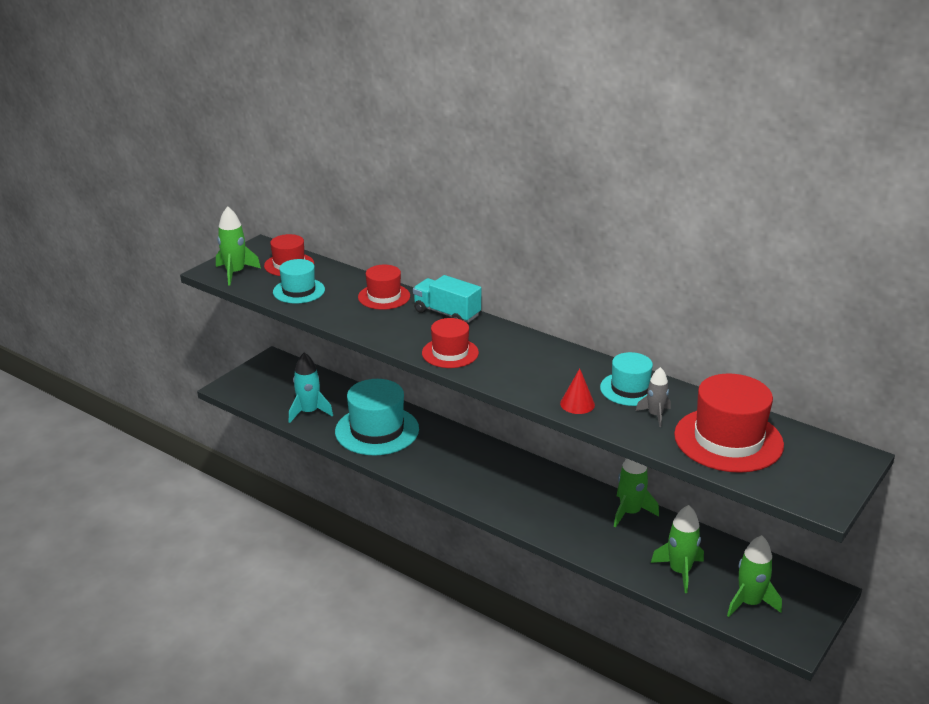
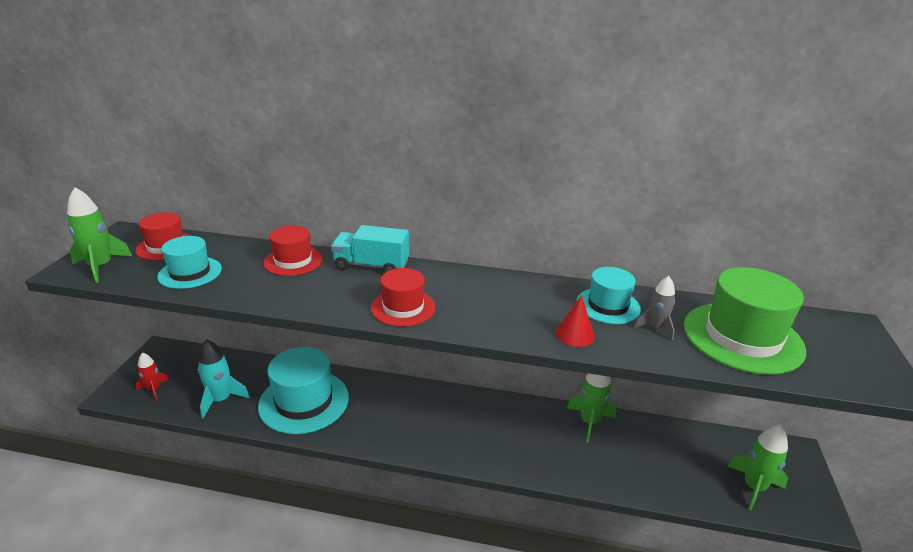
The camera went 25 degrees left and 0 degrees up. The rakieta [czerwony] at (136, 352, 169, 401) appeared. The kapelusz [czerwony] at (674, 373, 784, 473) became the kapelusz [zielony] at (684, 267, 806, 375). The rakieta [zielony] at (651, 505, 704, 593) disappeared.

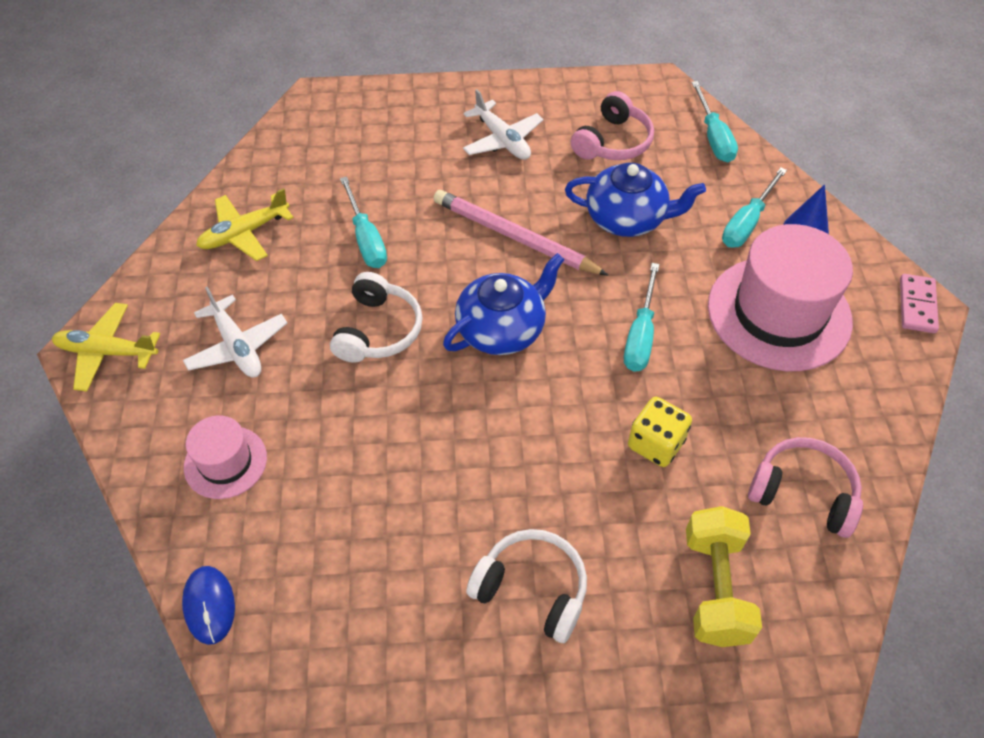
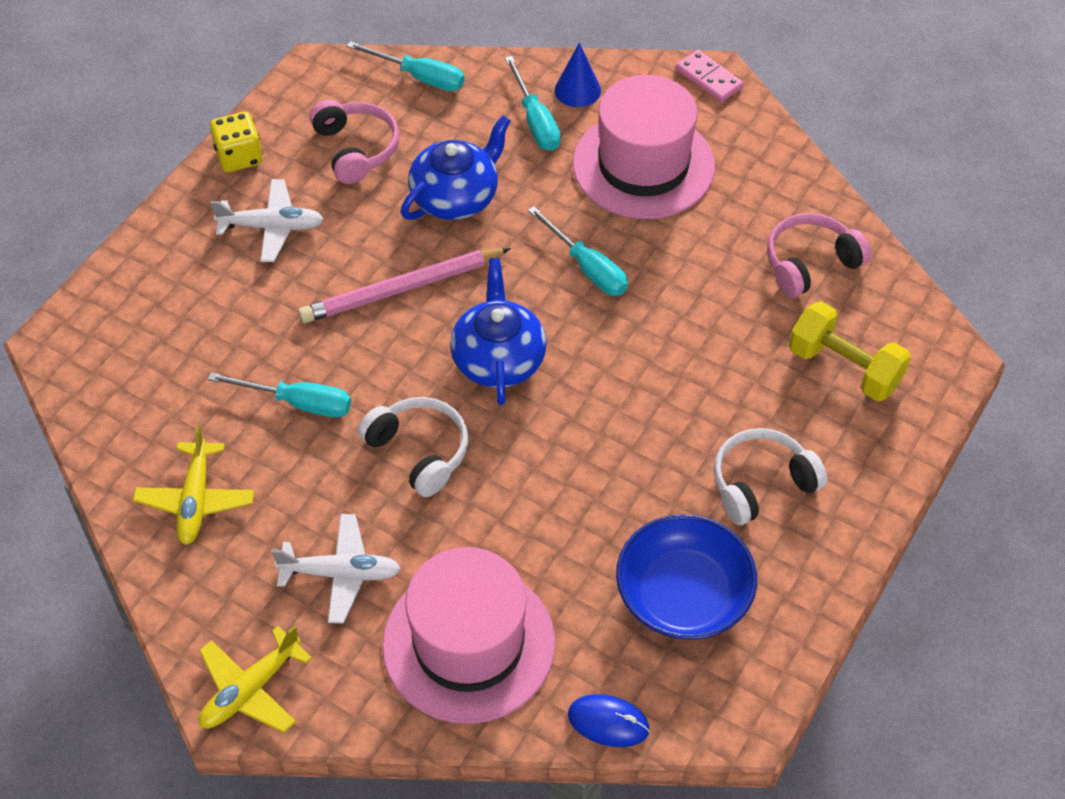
The camera went 55 degrees left and 0 degrees up. The kostka do gry [żółty] moved from (628, 397, 692, 467) to (210, 112, 263, 172). The kapelusz [różowy] at (184, 415, 267, 499) changed to 1.93 times the size. The miska [niebieski] at (616, 514, 757, 640) appeared.

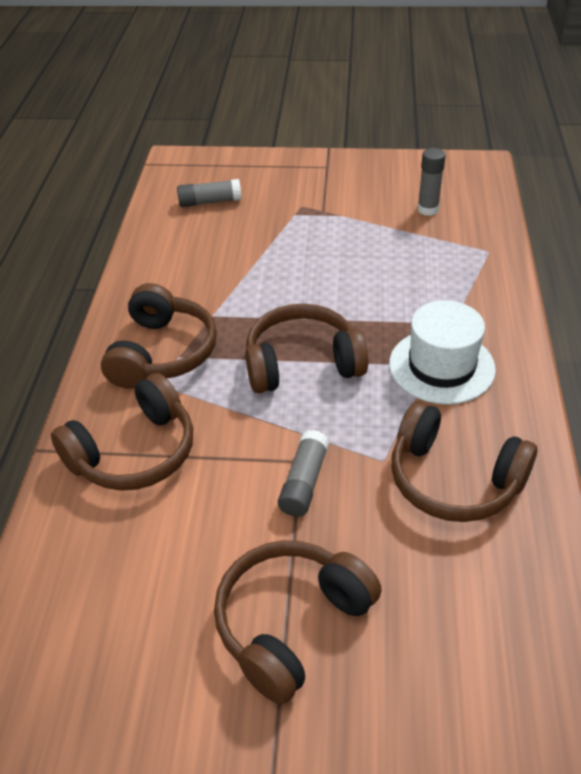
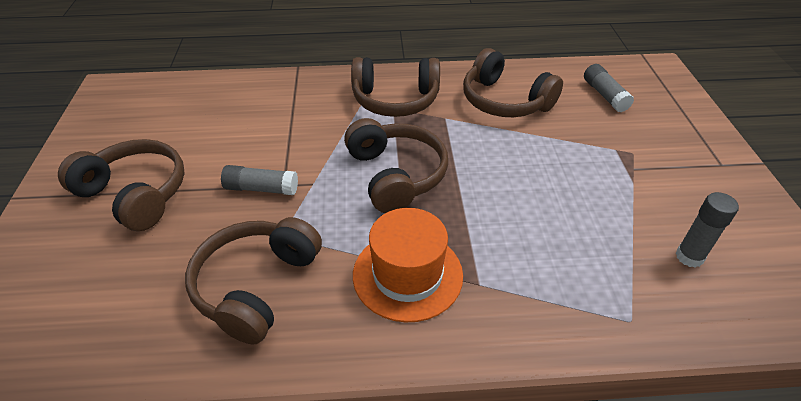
The camera went 80 degrees right and 0 degrees up. The kapelusz [biały] at (389, 300, 496, 404) became the kapelusz [pomarańczowy] at (353, 208, 463, 322). The słuchawki [brązowy] moved from (51, 373, 193, 491) to (463, 48, 563, 117).

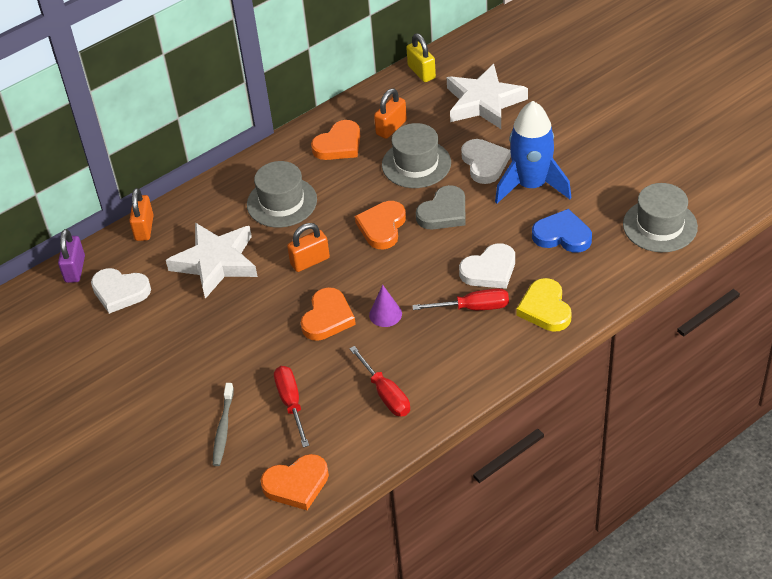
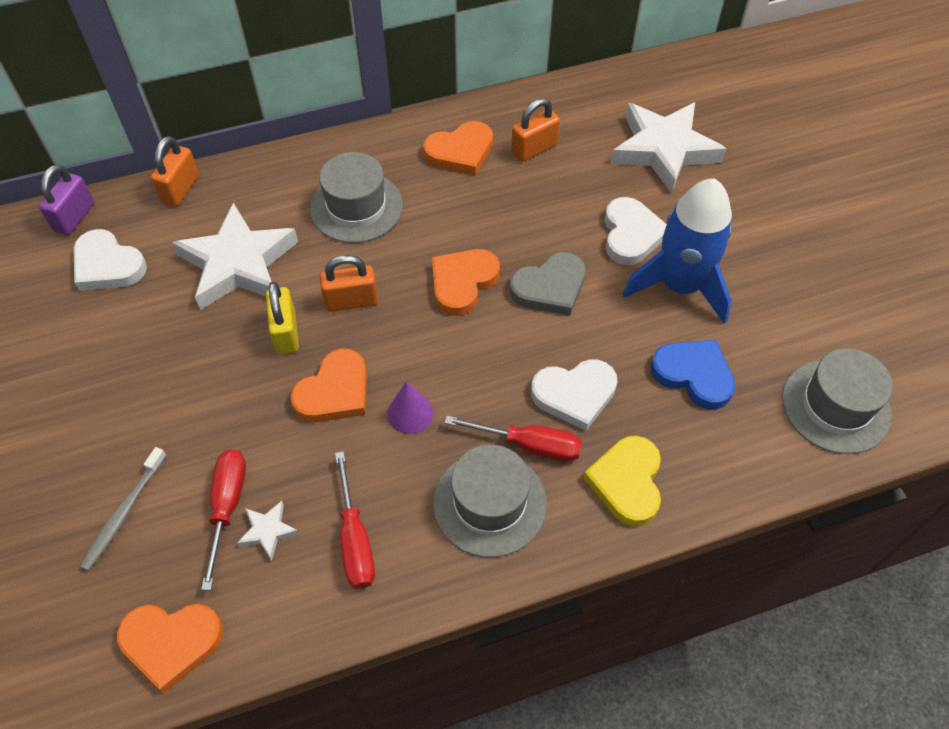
The camera went 15 degrees right and 10 degrees up. The gwiazda [biały] at (237, 501, 299, 561) appeared. The kłódka [żółty] moved from (406, 33, 436, 82) to (266, 282, 299, 354). The kapelusz [szary] moved from (382, 123, 451, 188) to (433, 445, 547, 557).

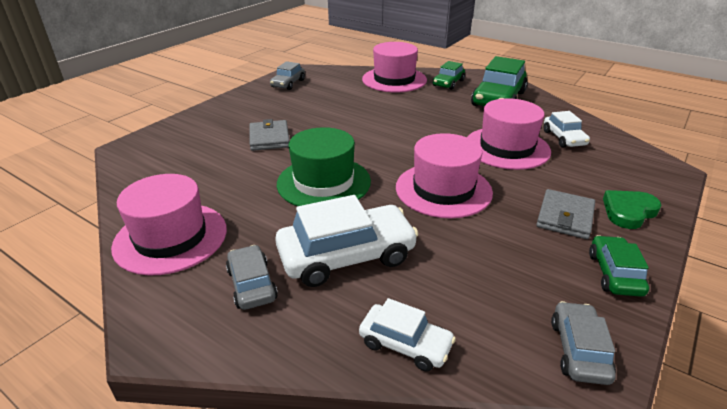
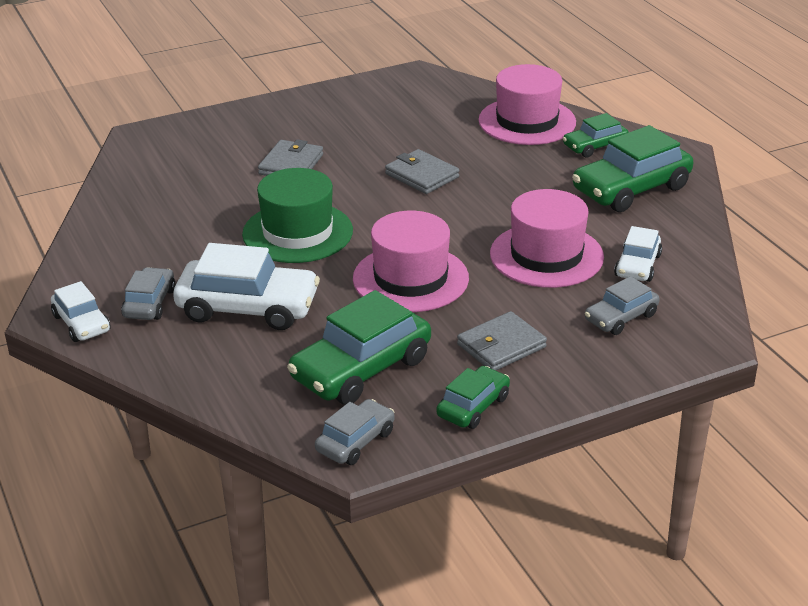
The camera went 30 degrees right and 0 degrees up. The samochód [biały] moved from (359, 298, 456, 372) to (51, 281, 111, 342). The samochód [zielony] at (287, 290, 431, 405) appeared. The portfel [szary] at (385, 149, 460, 194) appeared. The samochód [szary] moved from (270, 61, 305, 90) to (585, 276, 659, 335). The kapelusz [różowy] at (111, 174, 227, 276) disappeared. The serce [zielony] at (603, 190, 662, 229) disappeared.

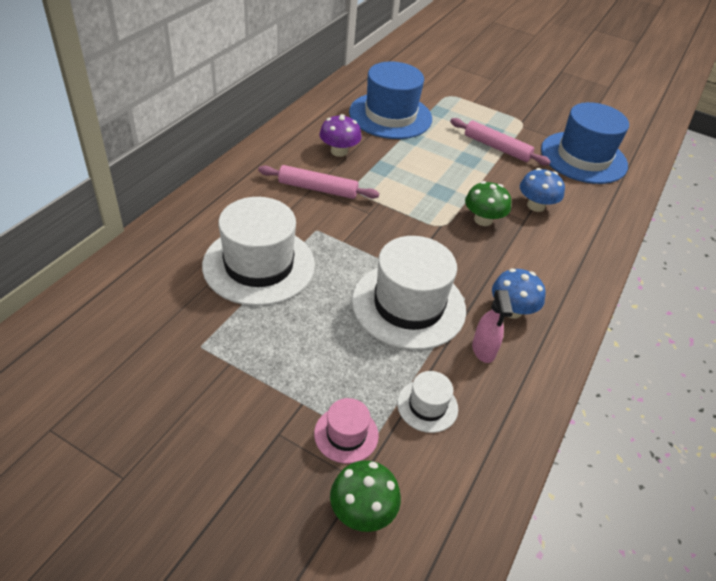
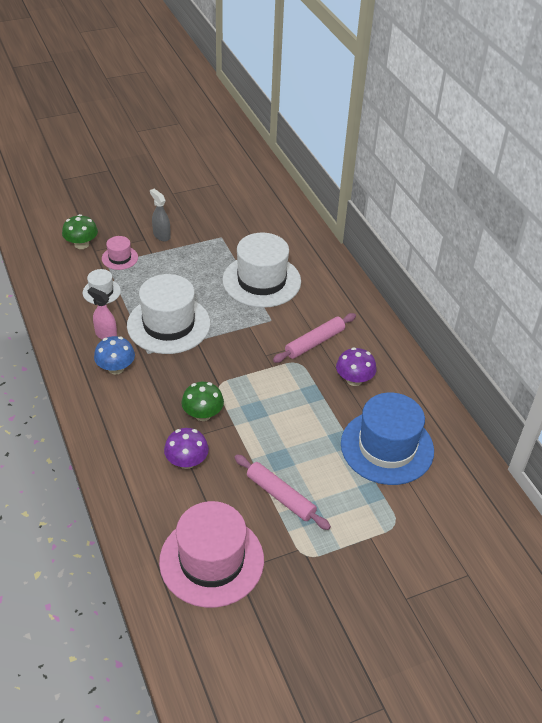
The camera went 130 degrees right and 0 degrees up. The spryskiwacz [szary] at (150, 189, 171, 242) appeared. The kapelusz [niebieski] at (541, 102, 629, 184) became the kapelusz [różowy] at (159, 501, 264, 608). The grzyb [niebieski] at (520, 168, 565, 212) became the grzyb [fioletowy] at (164, 428, 209, 469). The wałek do ciasta [różowy] at (450, 118, 551, 165) turned 60 degrees clockwise.

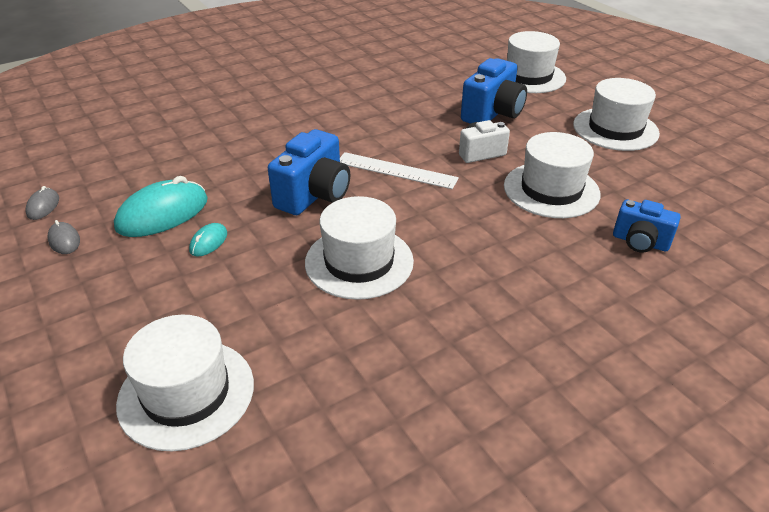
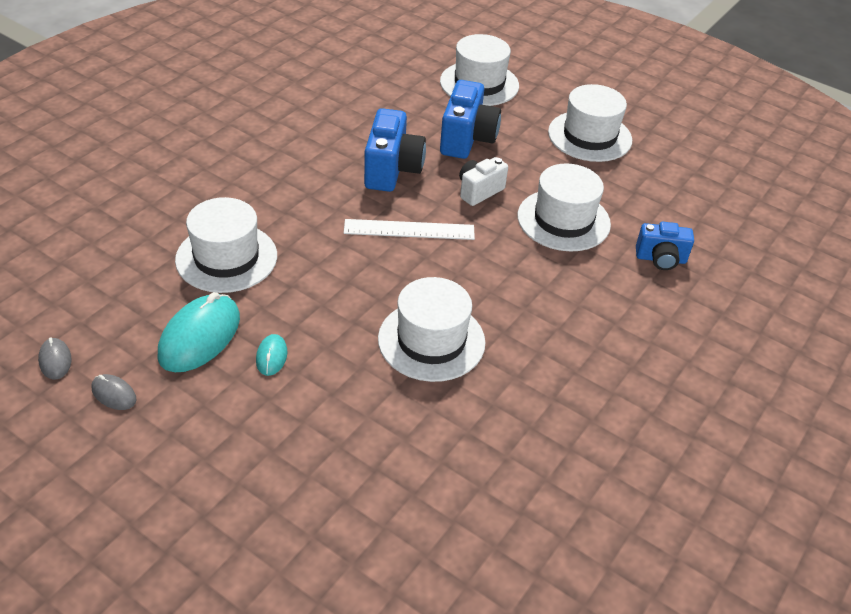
The camera went 25 degrees left and 5 degrees up. The kapelusz [biały] moved from (116, 315, 254, 451) to (175, 197, 277, 293). The aparat fotograficzny [niebieski] moved from (268, 129, 350, 215) to (364, 108, 426, 192).

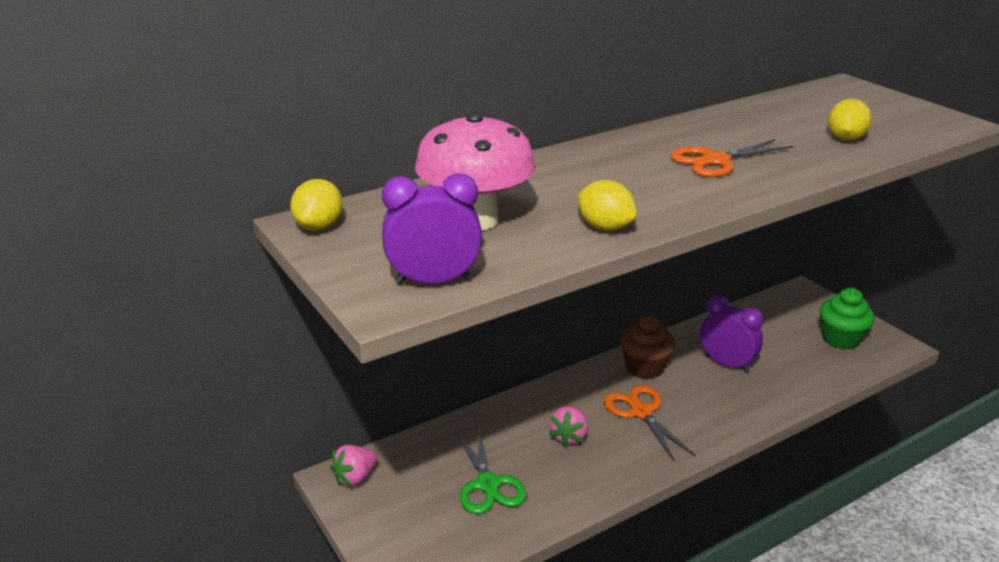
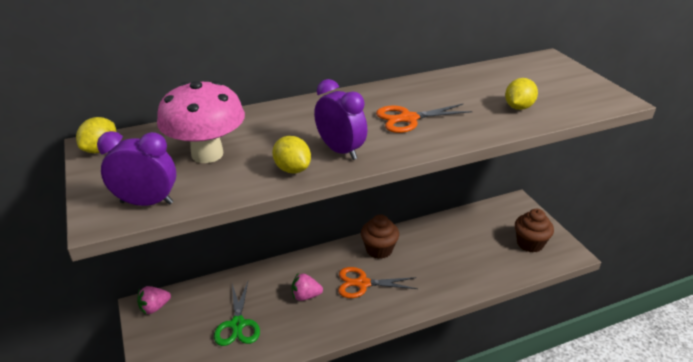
The camera went 10 degrees right and 5 degrees up. The truskawka [różowy] at (549, 406, 588, 447) turned 60 degrees clockwise. The budzik [fioletowy] moved from (700, 296, 764, 373) to (314, 79, 367, 160). The nożyczki [pomarańczowy] at (604, 385, 696, 462) turned 75 degrees counterclockwise. The muffinka [zielony] at (820, 288, 875, 350) became the muffinka [brązowy] at (515, 209, 554, 253).

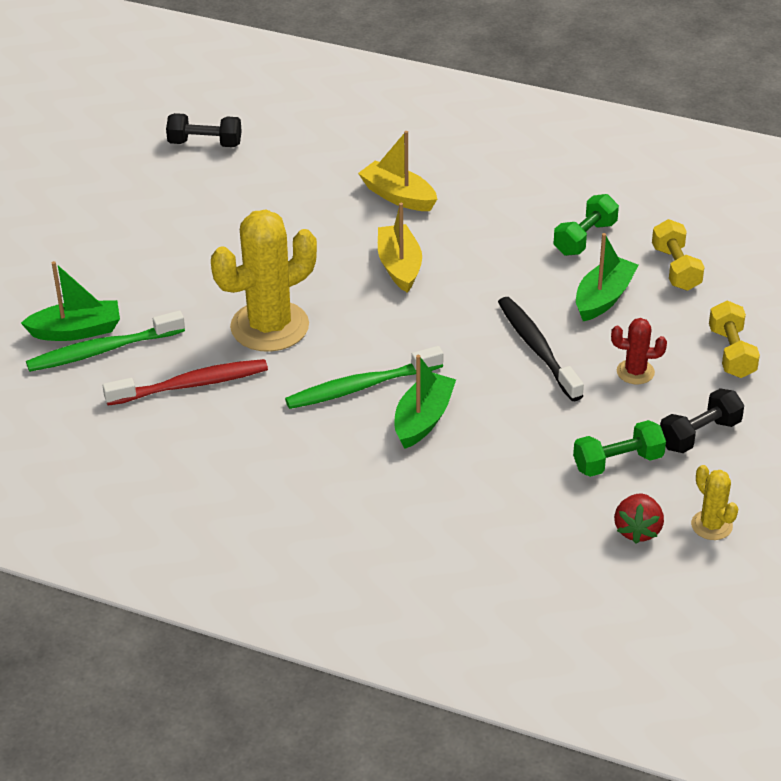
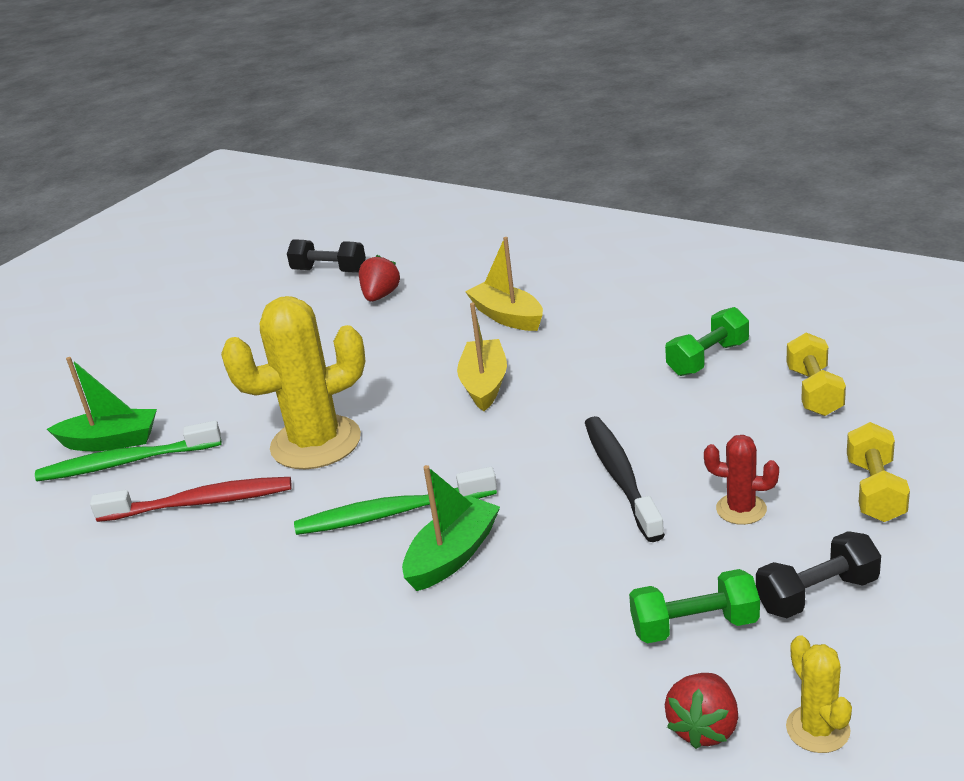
The camera went 15 degrees right and 10 degrees down. The truskawka [czerwony] at (359, 255, 400, 301) appeared. The łódka [zielony] at (576, 233, 638, 321) disappeared.

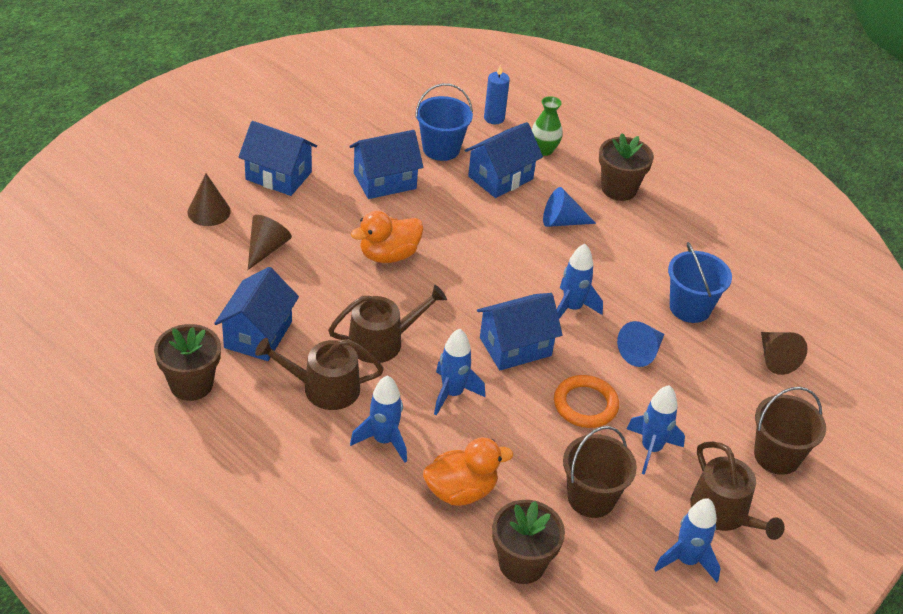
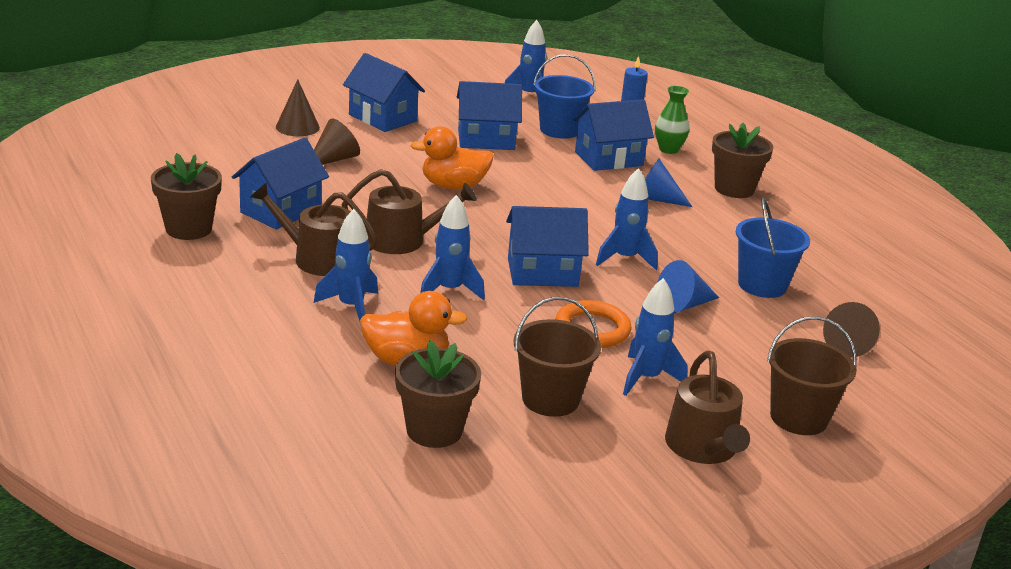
The camera went 20 degrees right and 15 degrees down. The rakieta [niebieski] moved from (654, 498, 721, 582) to (505, 20, 547, 94).

